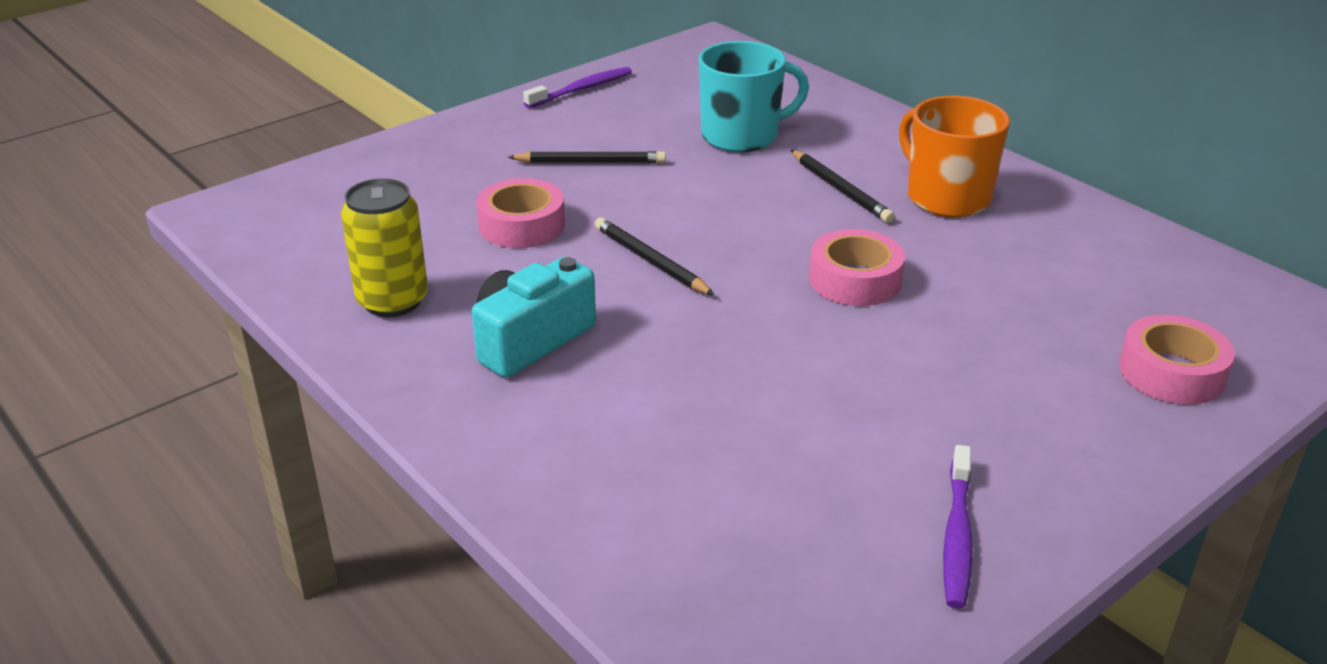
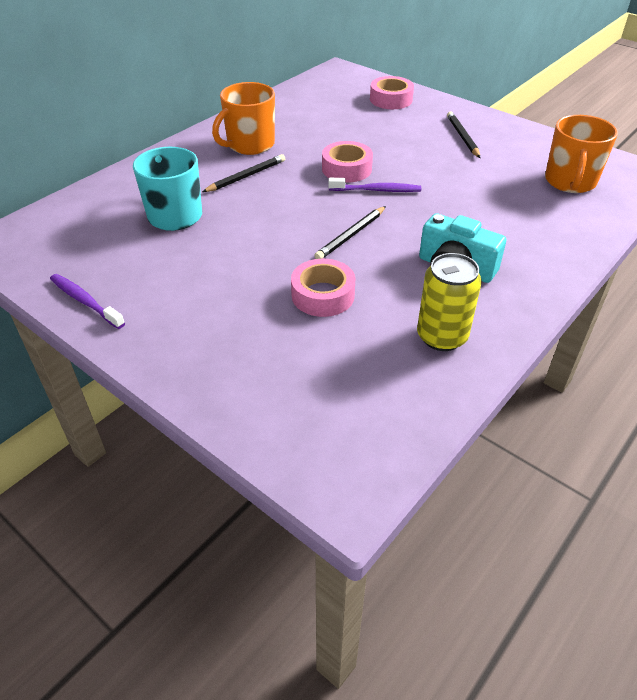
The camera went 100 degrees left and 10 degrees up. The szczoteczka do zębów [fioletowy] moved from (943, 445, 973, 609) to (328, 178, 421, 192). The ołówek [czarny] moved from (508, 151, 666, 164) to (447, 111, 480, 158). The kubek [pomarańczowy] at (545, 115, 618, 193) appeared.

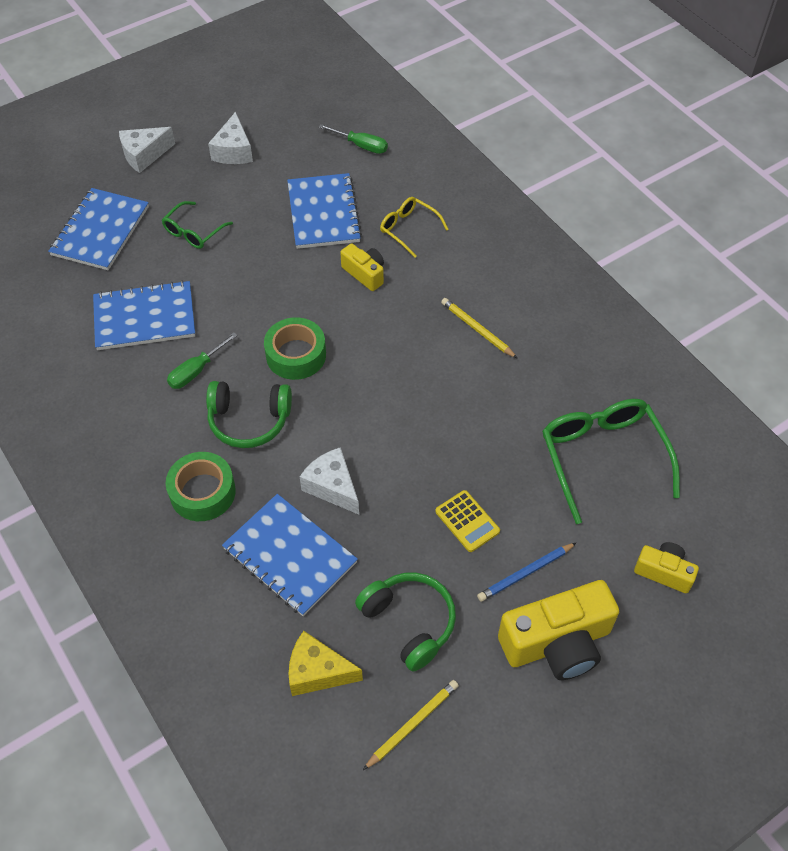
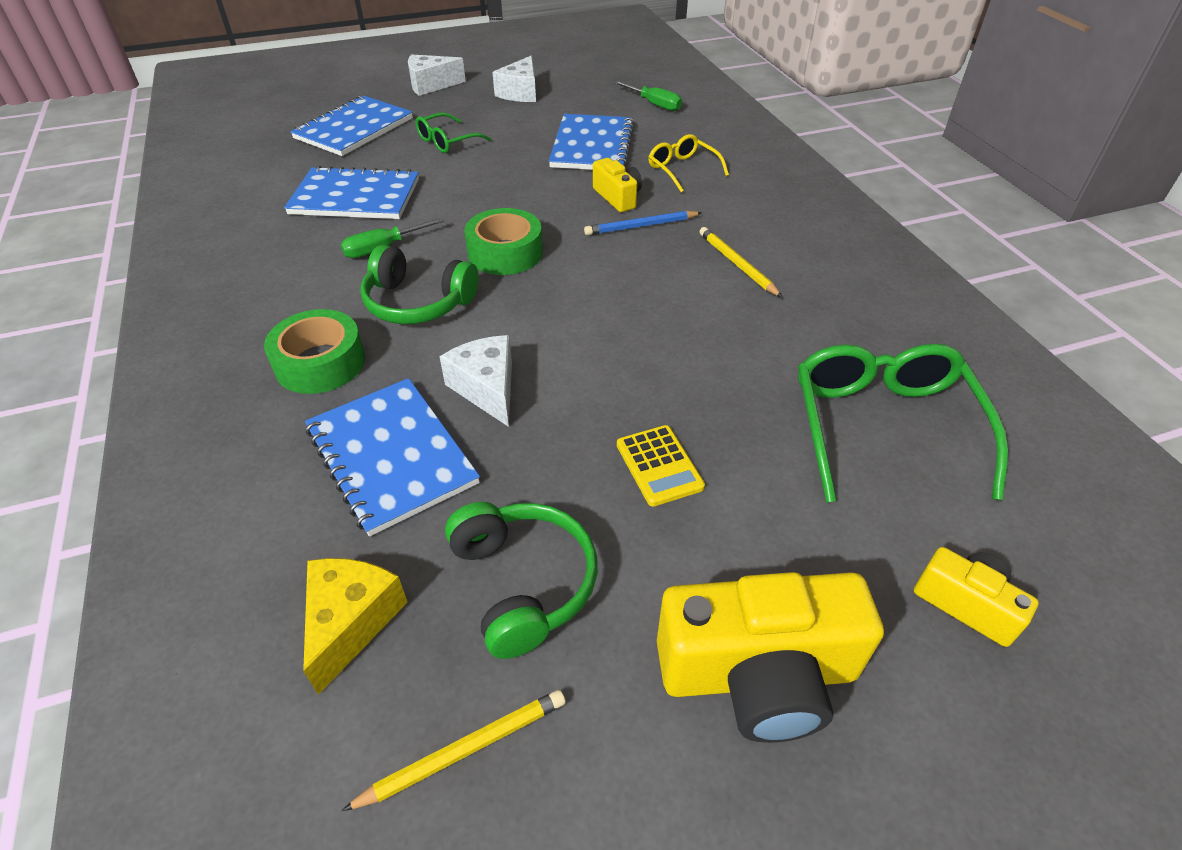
The camera went 15 degrees right and 10 degrees down. The ser [żółty] at (289, 631, 363, 696) turned 75 degrees clockwise. The ołówek [niebieski] moved from (477, 543, 576, 602) to (584, 211, 702, 235).

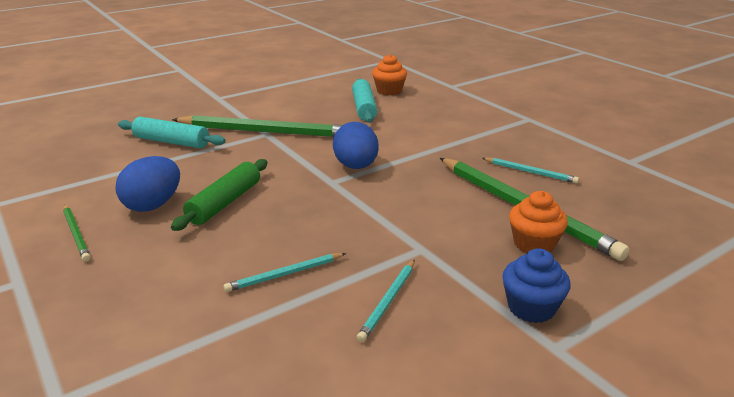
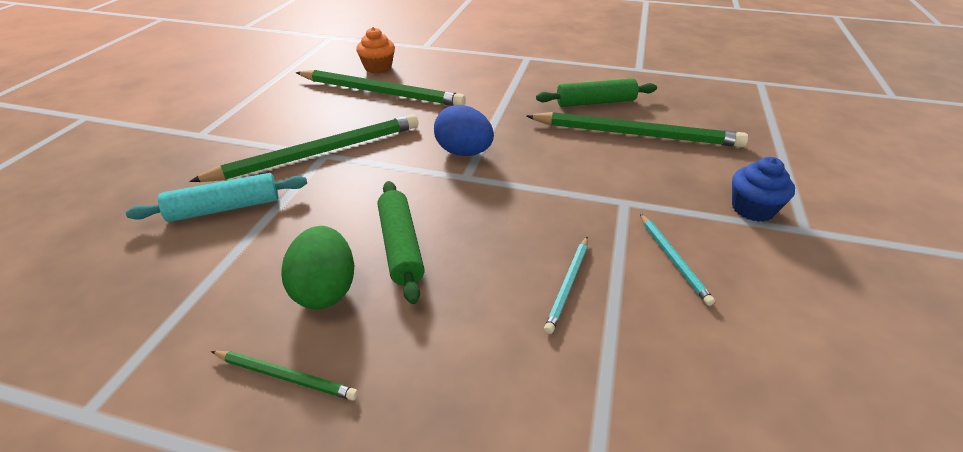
The camera went 40 degrees left and 10 degrees up. The jajko [niebieski] at (115, 156, 180, 212) became the jajko [zielony] at (281, 226, 354, 309). The wałek do ciasta [turkusowy] at (352, 79, 377, 123) was replaced by the ołówek [zielony] at (296, 70, 466, 106). The ołówek [turkusowy] at (482, 158, 579, 184) was replaced by the wałek do ciasta [zielony] at (536, 78, 657, 107). The muffinka [pomarańczowy] at (509, 191, 568, 253) disappeared.

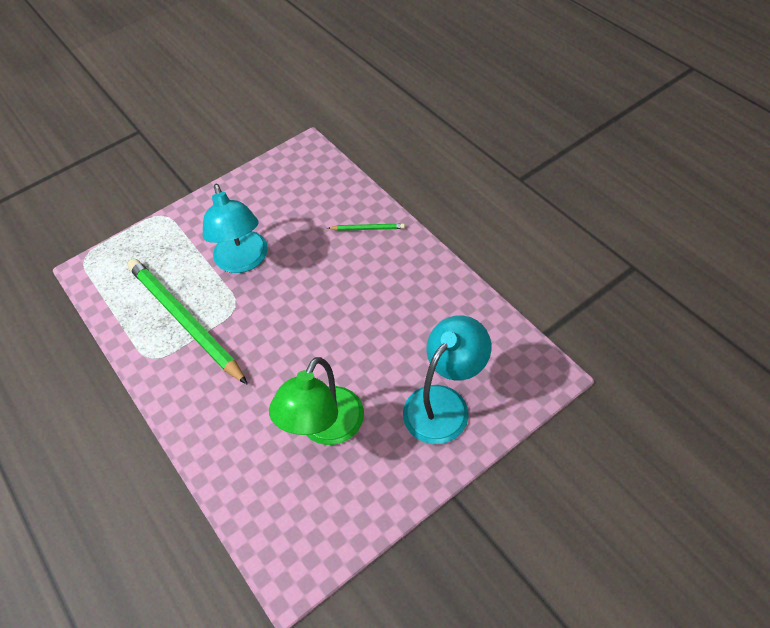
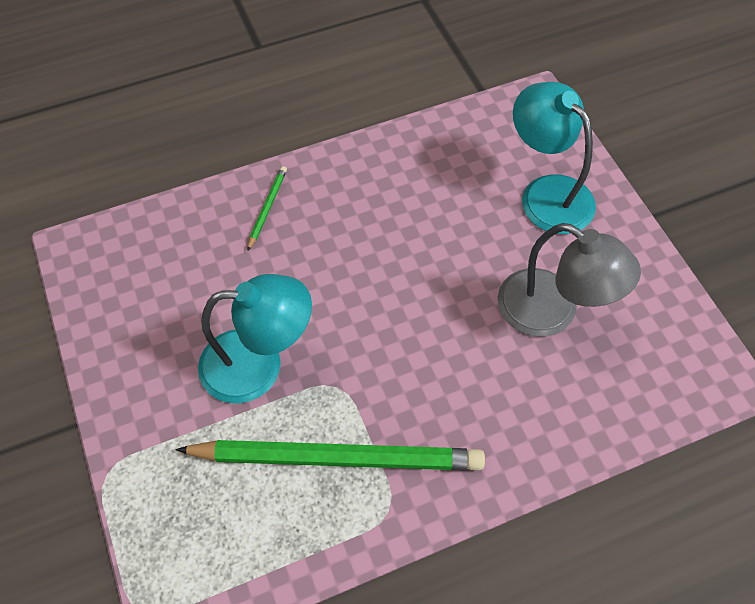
The camera went 80 degrees left and 5 degrees up. The ołówek [zielony] at (127, 259, 248, 385) turned 150 degrees counterclockwise. The lampka [zielony] at (269, 357, 364, 445) became the lampka [szary] at (498, 223, 641, 337).

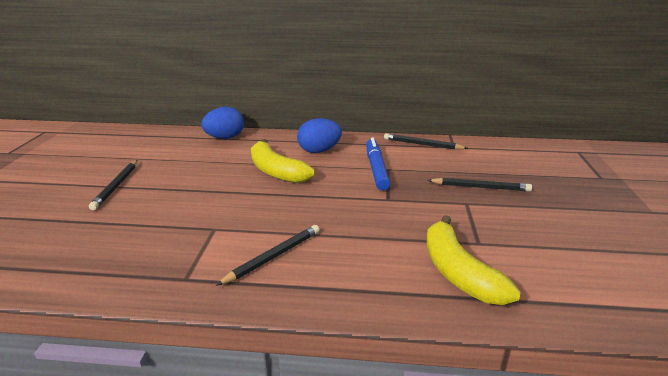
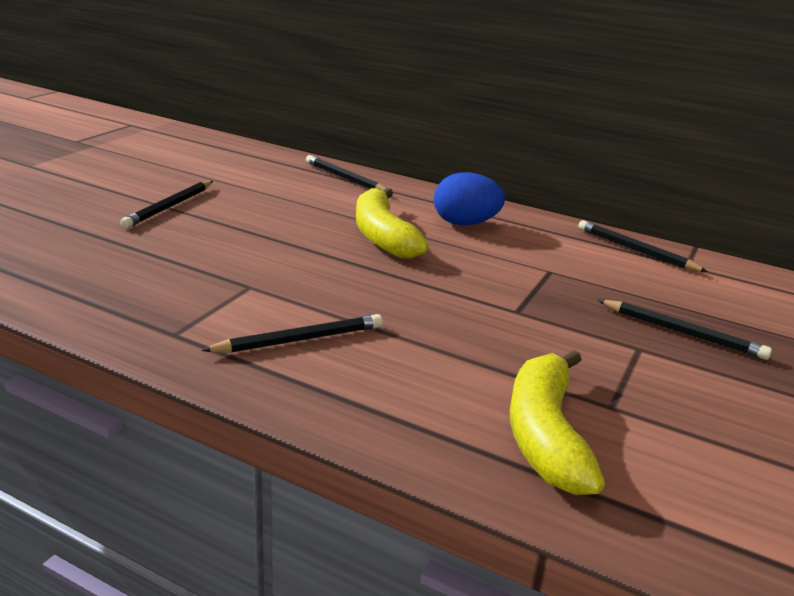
The camera went 20 degrees right and 0 degrees up. The jajko [niebieski] at (201, 107, 244, 139) was replaced by the ołówek [czarny] at (306, 155, 386, 191). The flamaster [niebieski] at (366, 137, 391, 191) disappeared.

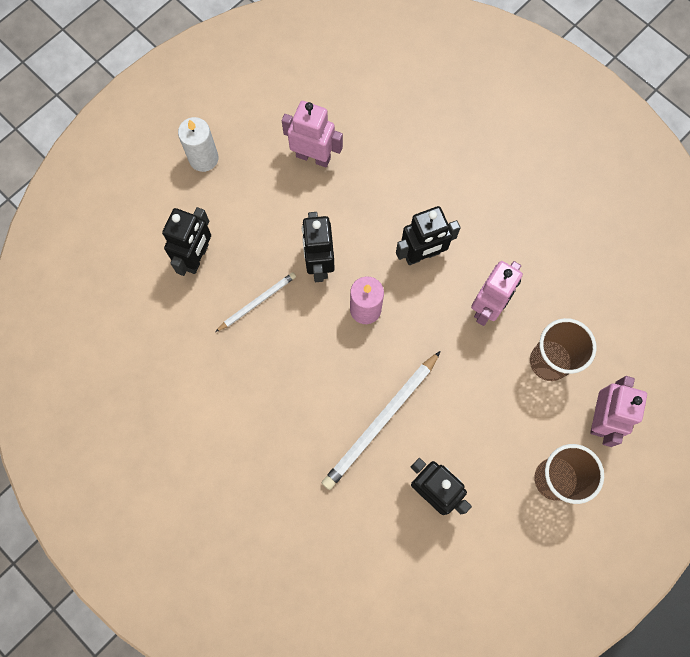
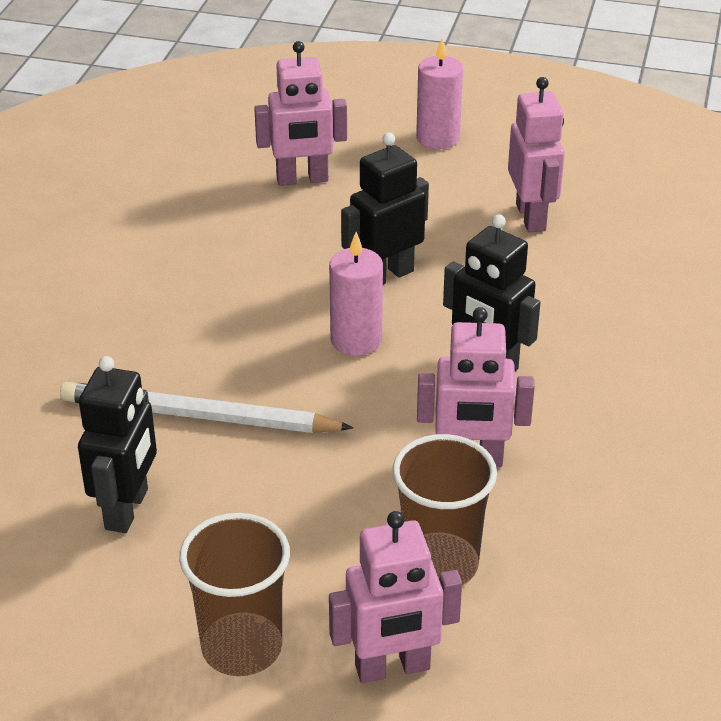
The camera went 60 degrees right and 35 degrees down. The robot [czarny] at (162, 207, 211, 276) became the robot [różowy] at (254, 41, 347, 186). The świeca [biały] at (178, 117, 219, 172) became the świeca [różowy] at (416, 38, 463, 149). The ołówek [biały] at (215, 272, 296, 332) disappeared.

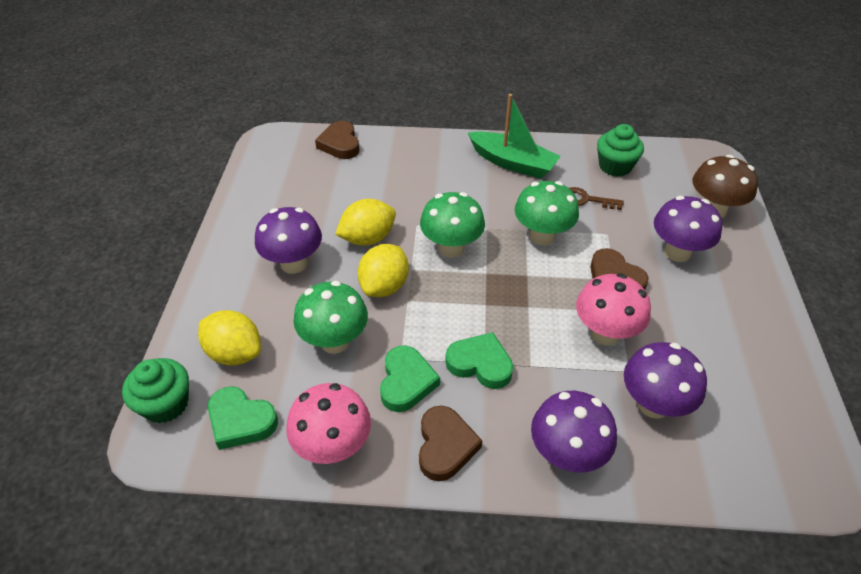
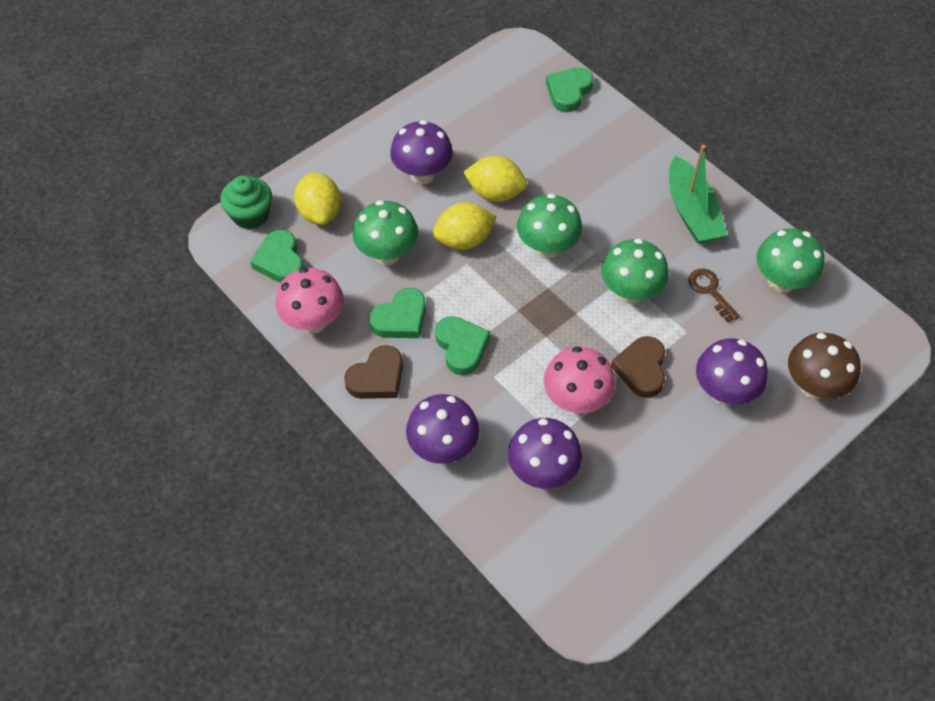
The camera went 45 degrees right and 10 degrees up. The serce [brązowy] at (315, 121, 359, 159) became the serce [zielony] at (546, 67, 594, 112). The muffinka [zielony] at (597, 124, 644, 177) was replaced by the grzyb [zielony] at (756, 229, 824, 293).

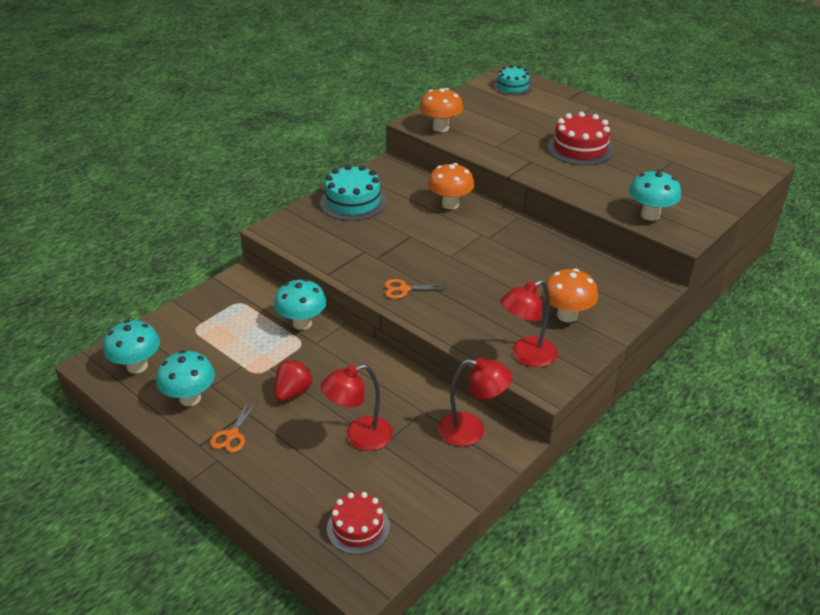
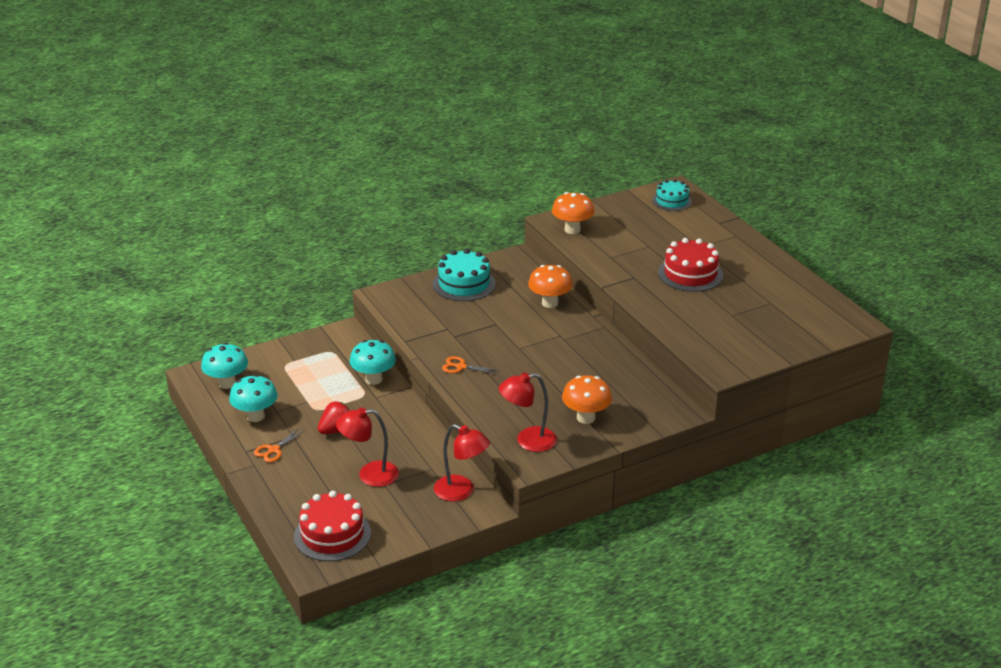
The camera went 20 degrees right and 5 degrees down. The tort [czerwony] at (327, 492, 390, 554) changed to 1.51 times the size. The grzyb [turkusowy] at (629, 170, 681, 221) disappeared.

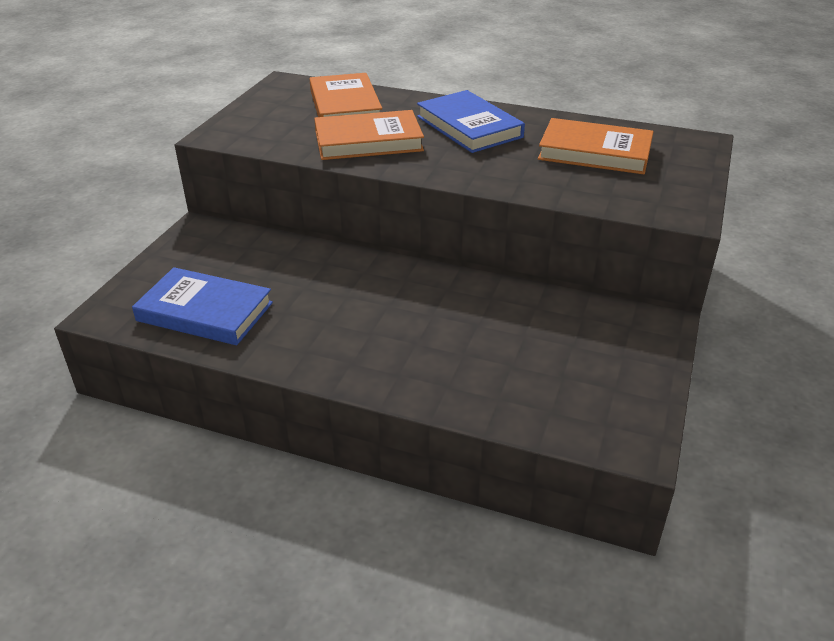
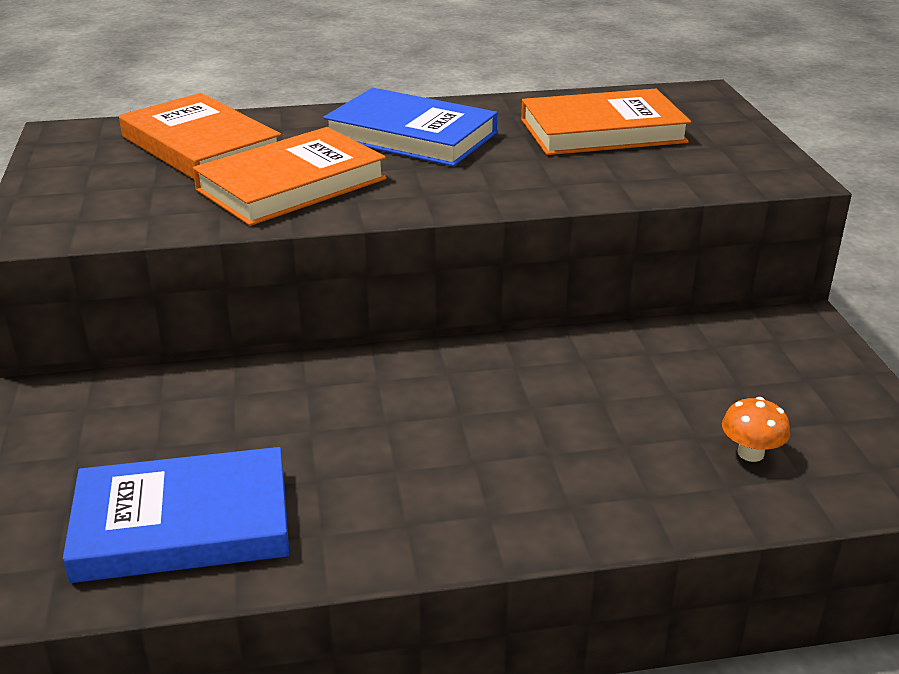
The camera went 30 degrees left and 5 degrees down. The grzyb [pomarańczowy] at (722, 397, 790, 462) appeared.

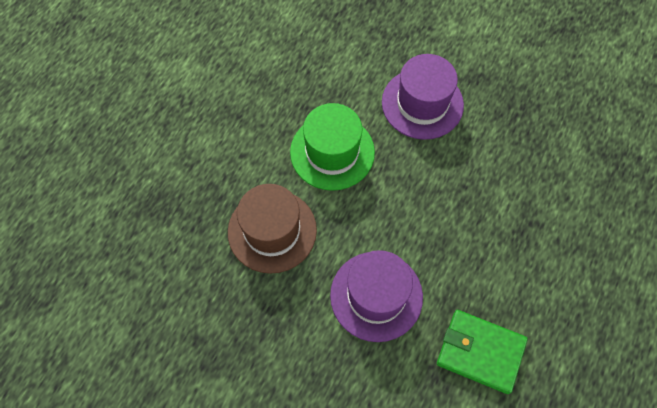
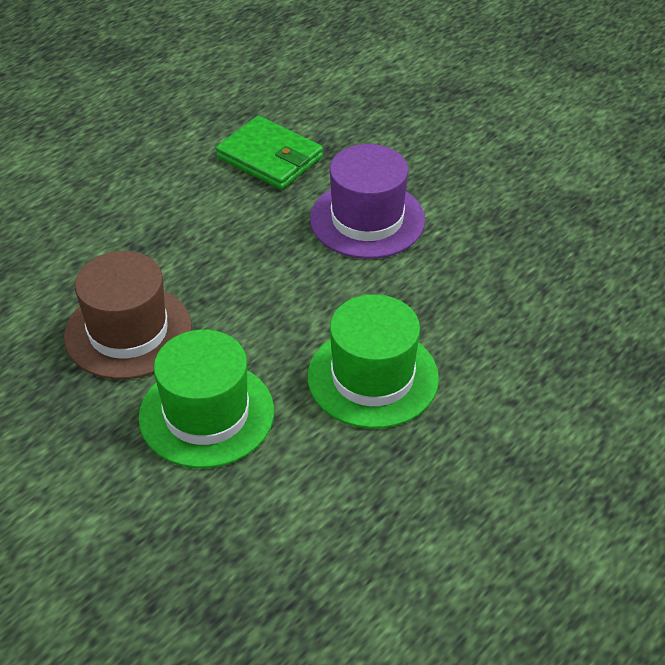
The camera went 165 degrees left and 20 degrees down. The kapelusz [brązowy] moved from (228, 184, 317, 274) to (64, 251, 192, 379). The kapelusz [fioletowy] at (382, 54, 464, 140) became the kapelusz [zielony] at (138, 330, 274, 468).

